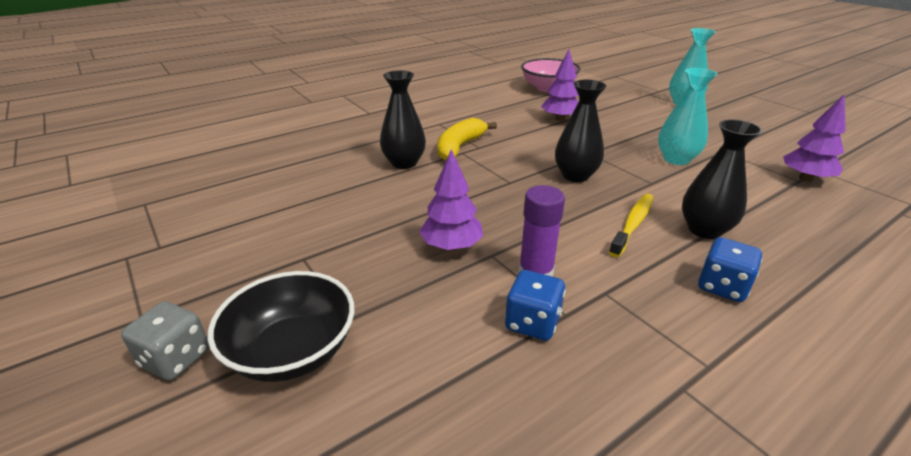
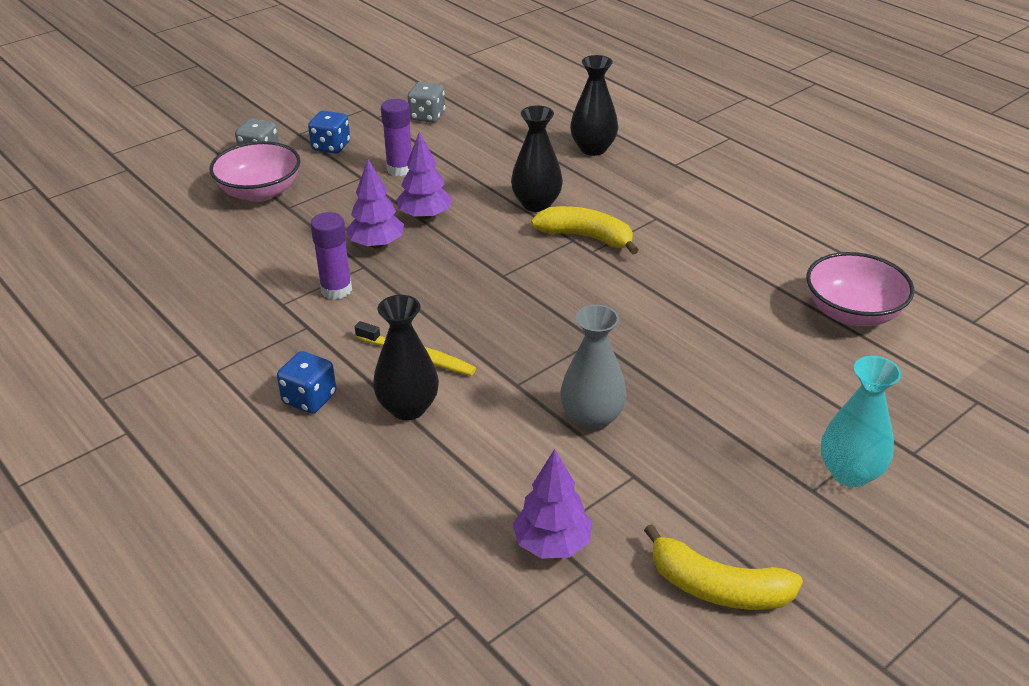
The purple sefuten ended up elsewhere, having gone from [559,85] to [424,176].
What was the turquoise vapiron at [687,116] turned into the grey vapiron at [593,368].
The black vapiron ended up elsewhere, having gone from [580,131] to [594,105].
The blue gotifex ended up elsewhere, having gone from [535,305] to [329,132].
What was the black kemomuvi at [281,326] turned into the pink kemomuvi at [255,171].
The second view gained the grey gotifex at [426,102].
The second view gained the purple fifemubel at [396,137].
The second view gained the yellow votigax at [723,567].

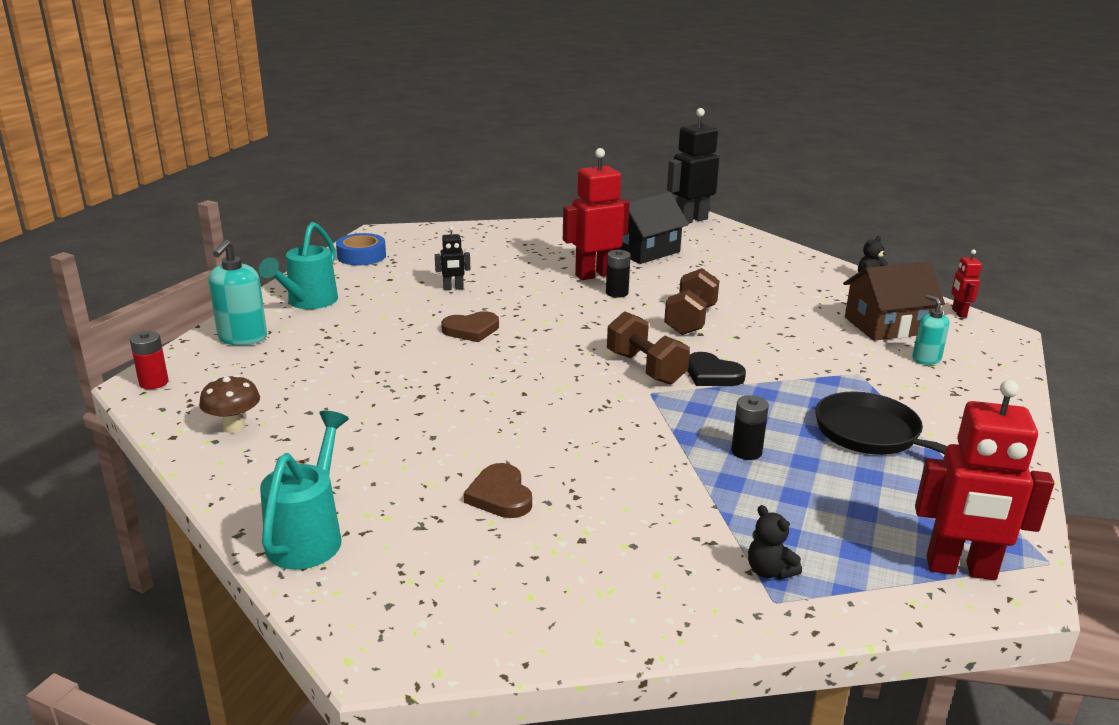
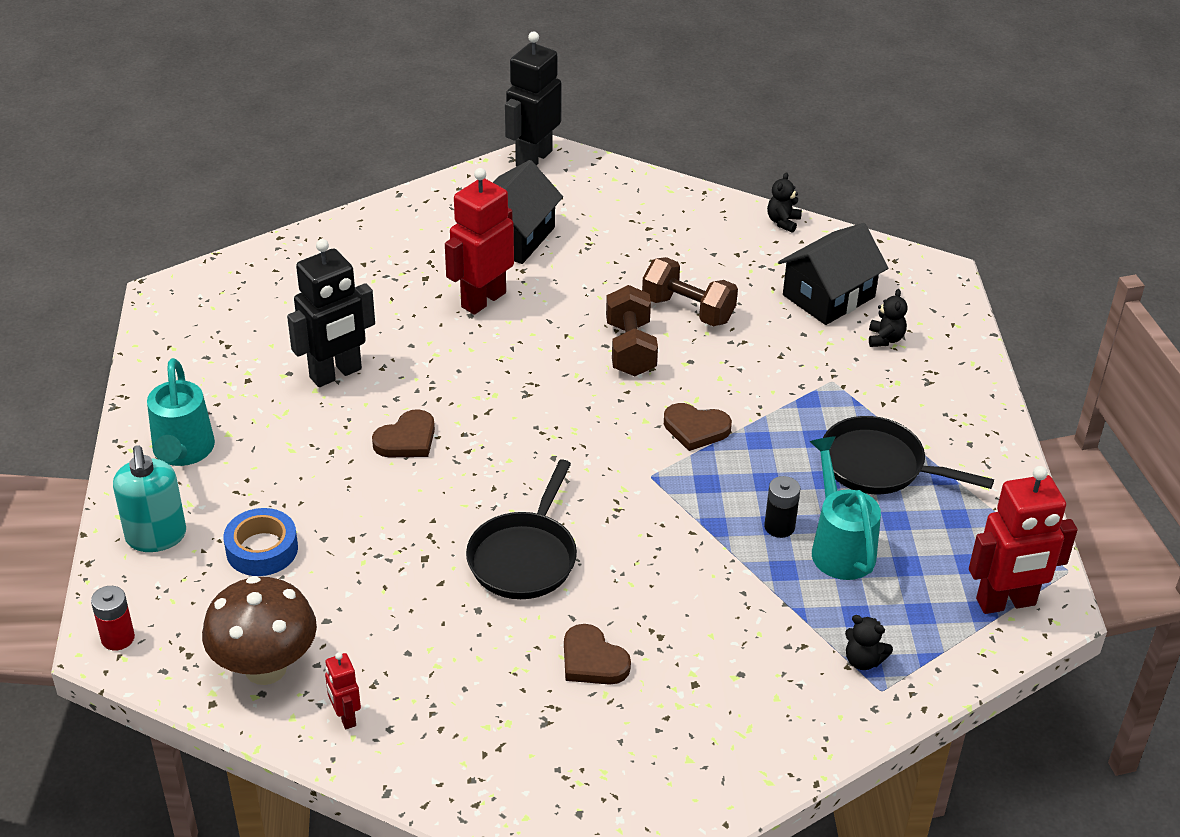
The size of the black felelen at [452,258] changed by a factor of 2.04.
The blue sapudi ended up elsewhere, having gone from [361,249] to [261,542].
The red felelen ended up elsewhere, having gone from [966,283] to [343,690].
The second view lost the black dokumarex at [618,274].
What was the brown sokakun at [894,301] turned into the black sokakun at [833,274].
Where the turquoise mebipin stood at [931,330], the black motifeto came to stand at [888,318].
The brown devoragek ended up elsewhere, having gone from [648,348] to [690,292].
What was the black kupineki at [716,369] turned into the brown kupineki at [698,427].
The size of the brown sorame at [229,404] changed by a factor of 1.73.
The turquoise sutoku ended up elsewhere, having gone from [304,490] to [845,508].
The second view gained the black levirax at [521,529].

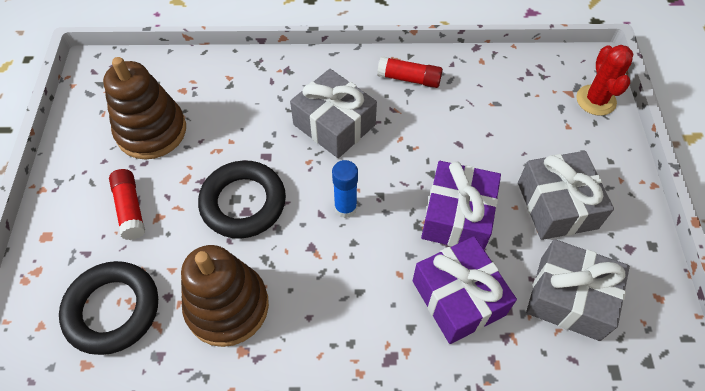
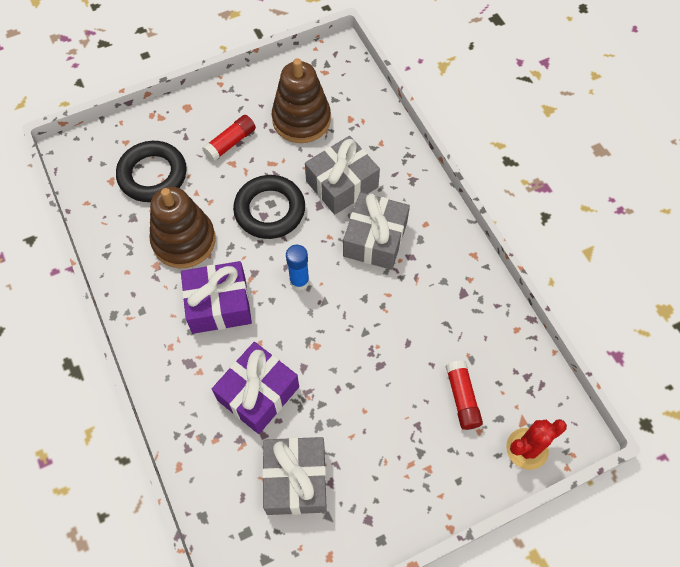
The red fifemubel ended up elsewhere, having gone from [410,72] to [464,395].
The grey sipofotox ended up elsewhere, having gone from [566,195] to [342,175].
The purple sipofotox ended up elsewhere, having gone from [461,205] to [216,297].

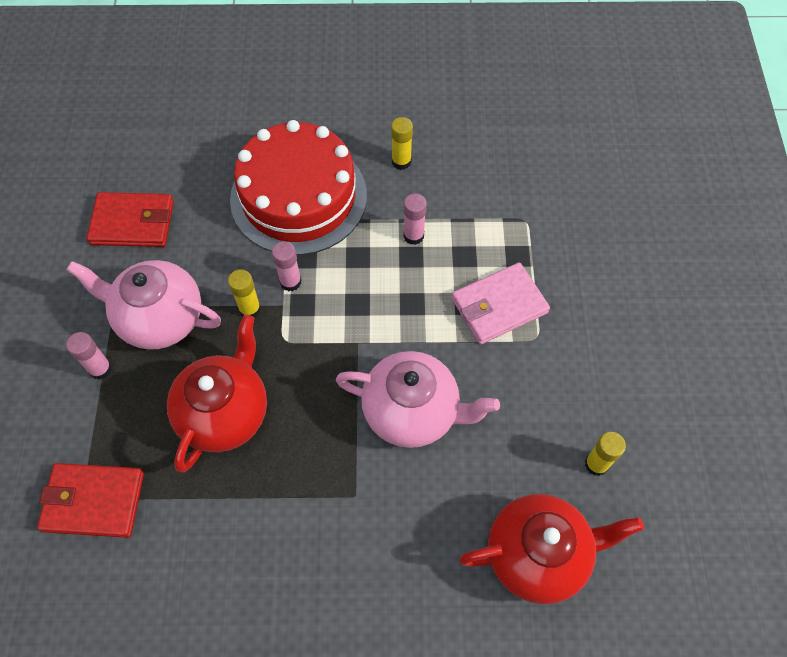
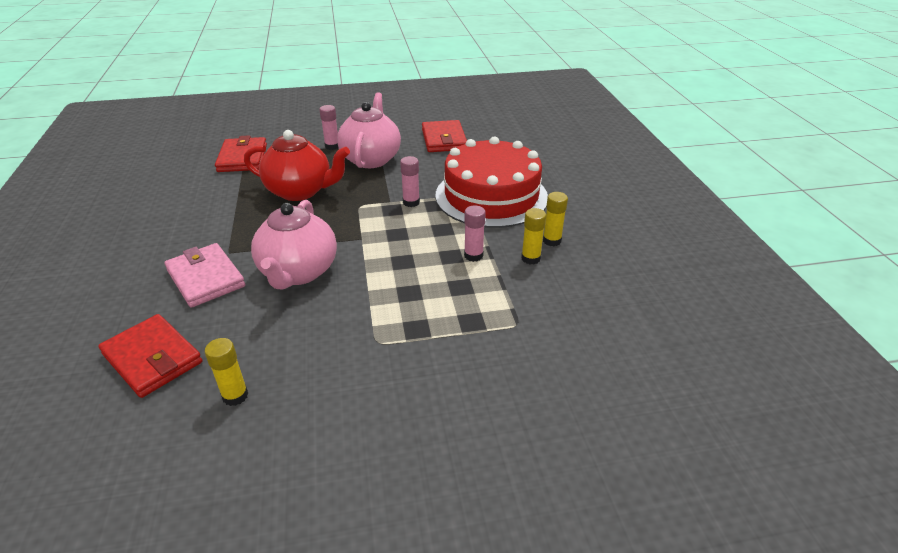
The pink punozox ended up elsewhere, having gone from [500,303] to [204,275].
The yellow fifemubel ended up elsewhere, having gone from [244,293] to [533,236].
Where the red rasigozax stood at [551,549], the red punozox came to stand at [150,356].

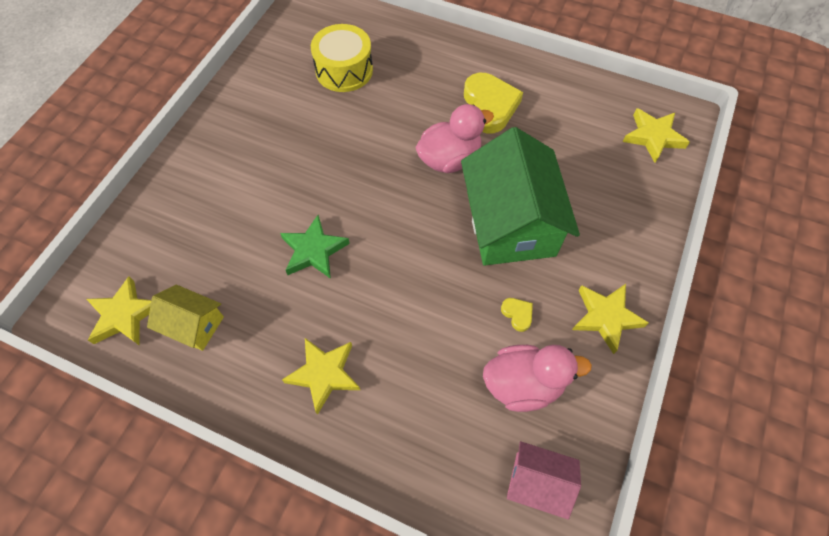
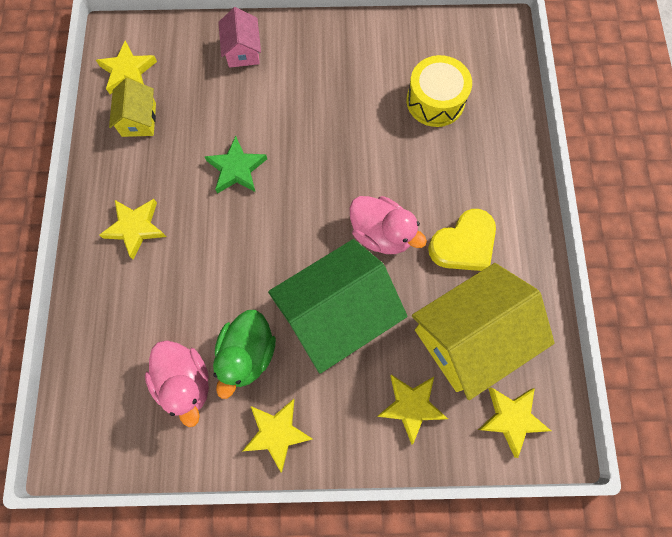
Where the yellow kupineki stood at [517,315], the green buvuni came to stand at [244,354].
The pink sokakun ended up elsewhere, having gone from [544,480] to [239,37].
The second view gained the yellow sokakun at [483,331].
The second view gained the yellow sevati at [412,410].

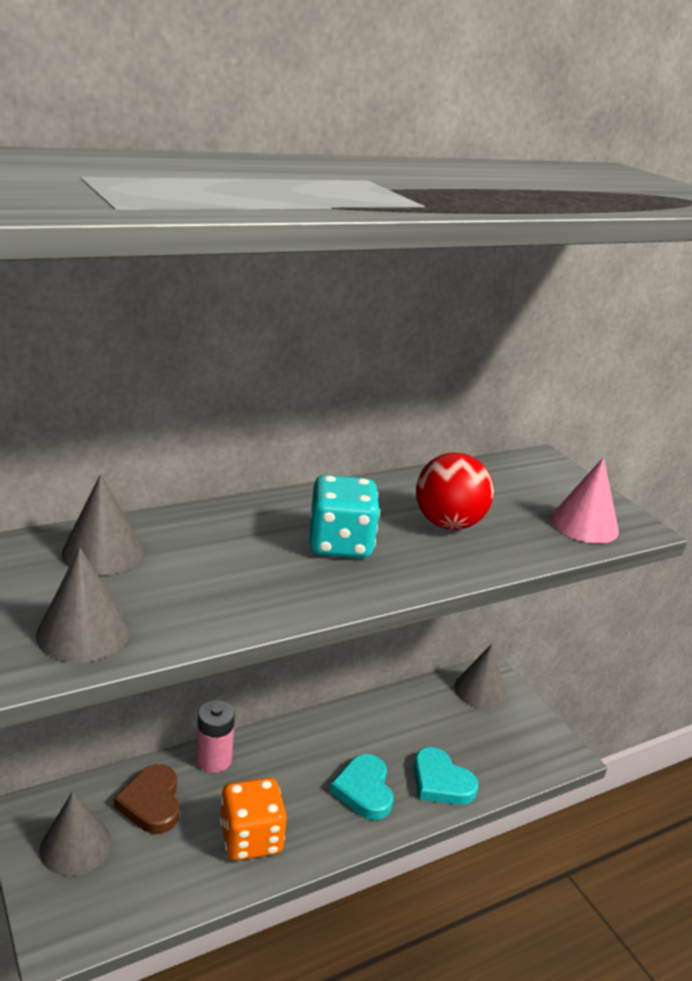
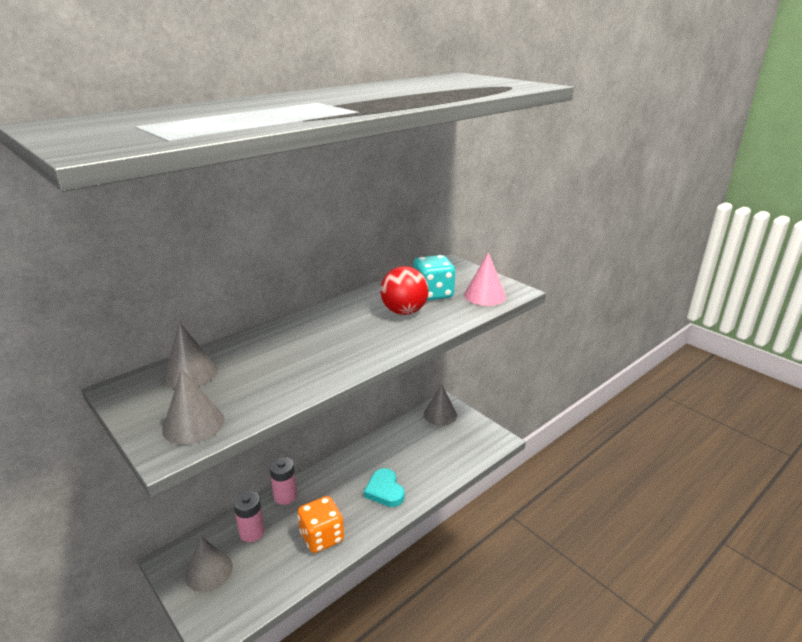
The turquoise gotifex ended up elsewhere, having gone from [345,516] to [434,278].
The second view lost the turquoise kupineki at [445,776].
Where the brown kupineki stood at [146,799], the pink dokumarex came to stand at [249,516].

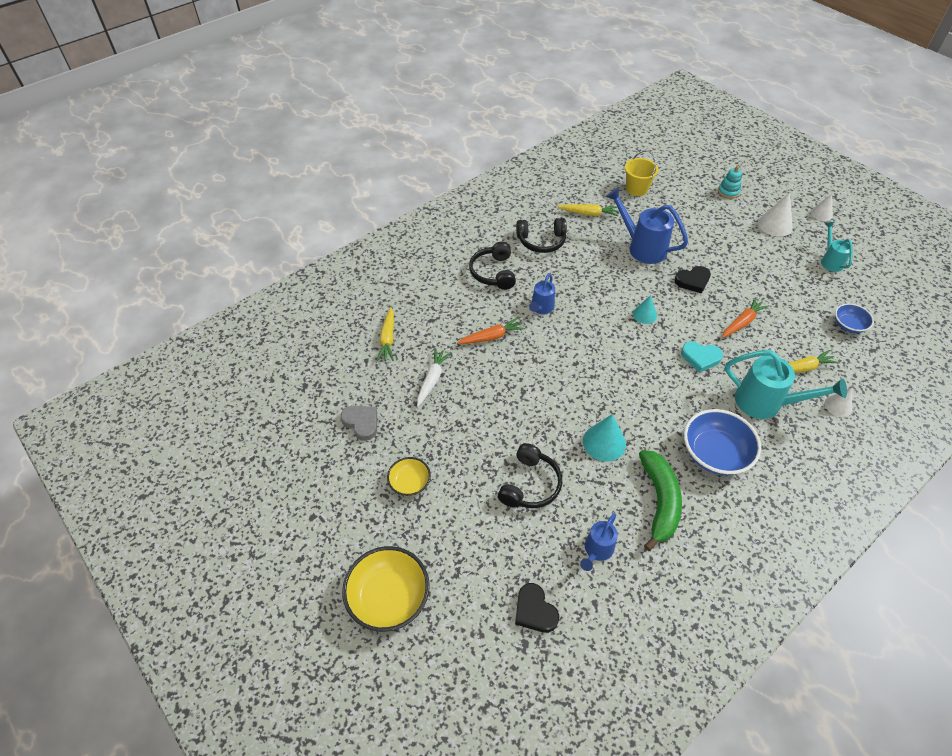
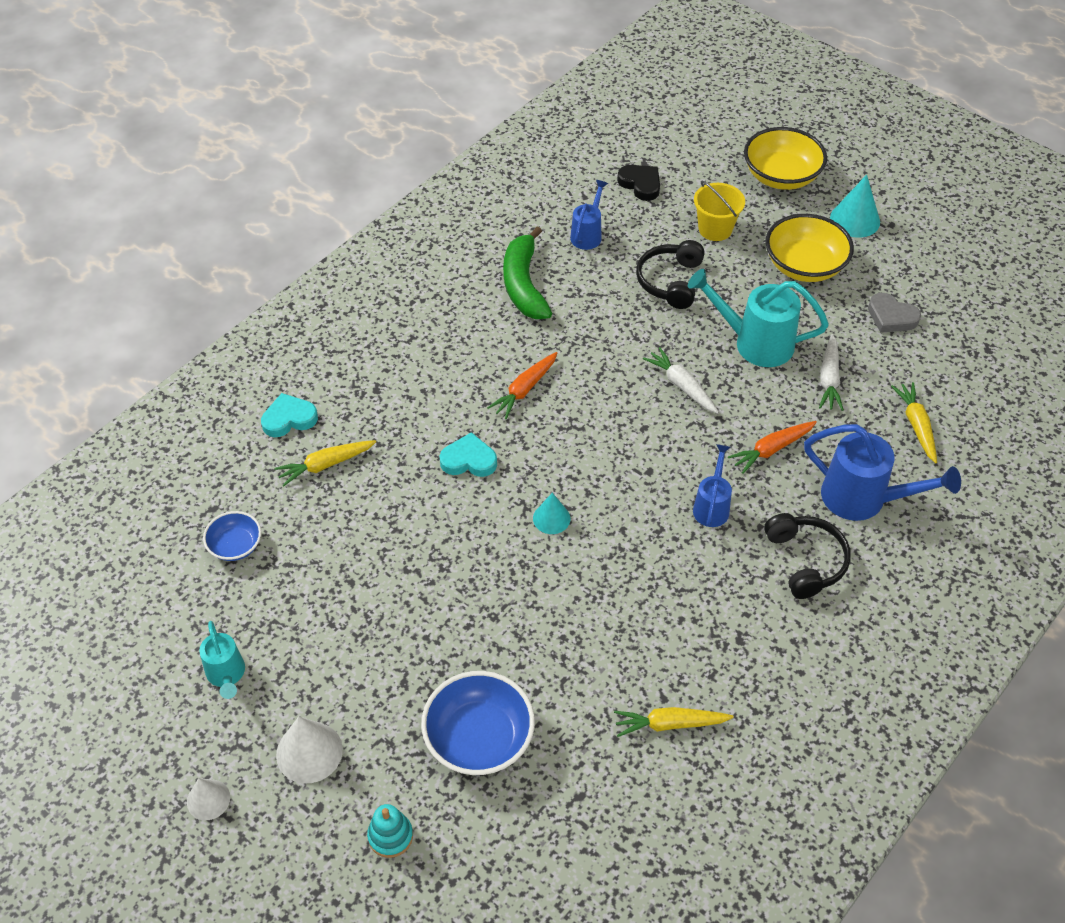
The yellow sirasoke ended up elsewhere, having gone from [641,173] to [719,211].
The blue sutoku ended up elsewhere, having gone from [647,225] to [882,472].
The second view lost the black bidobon at [541,235].
The second view lost the black kupineki at [692,279].
The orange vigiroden ended up elsewhere, having gone from [745,317] to [522,385].
The turquoise sutoku ended up elsewhere, having gone from [786,384] to [758,318].
Where the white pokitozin stood at [838,402], the turquoise kupineki came to stand at [289,415].
The blue kemomuvi ended up elsewhere, having gone from [722,442] to [478,723].
The turquoise pokitozin ended up elsewhere, having gone from [604,438] to [855,206].
The size of the yellow kemomuvi at [409,476] changed by a factor of 1.76.
The second view gained the white vigiroden at [681,380].

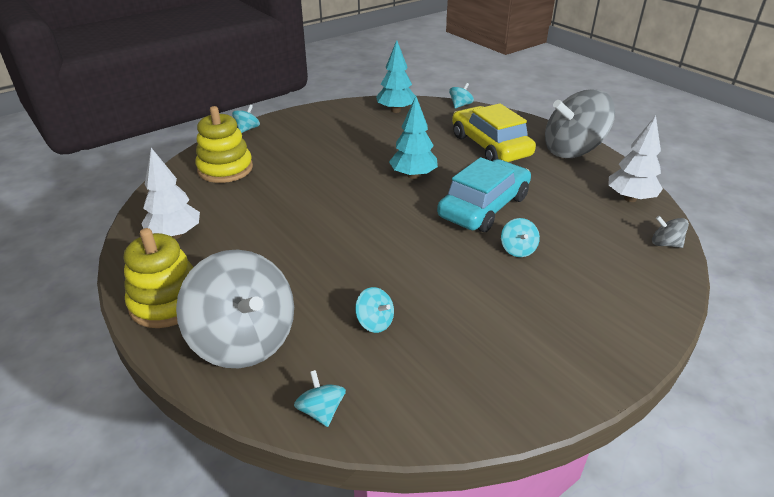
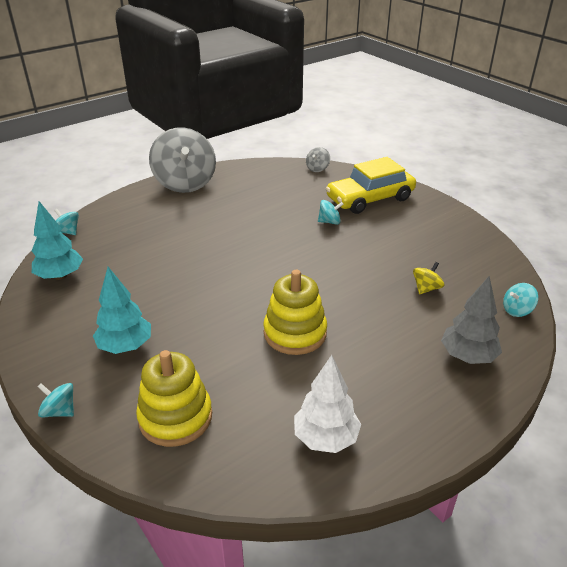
The turquoise sefuten ended up elsewhere, having gone from [413,137] to [122,310].
The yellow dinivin ended up elsewhere, having gone from [494,132] to [371,185].
The second view lost the white sefuten at [636,159].
The second view lost the turquoise dinivin at [484,194].
The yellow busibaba ended up elsewhere, having gone from [159,278] to [295,312].
Where the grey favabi stood at [235,308], the grey sefuten came to stand at [471,320].
What was the turquoise favabi at [374,310] turned into the yellow favabi at [429,278].

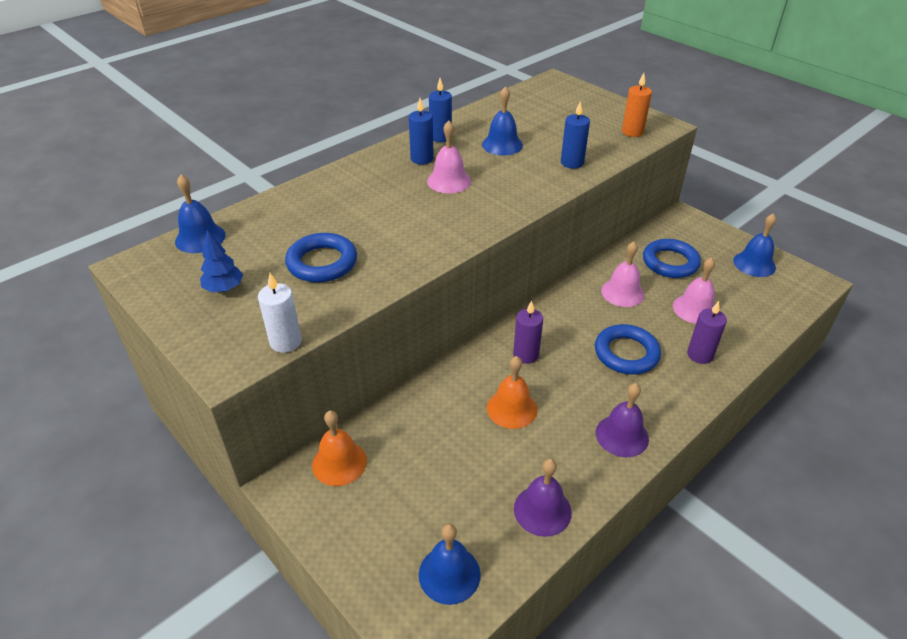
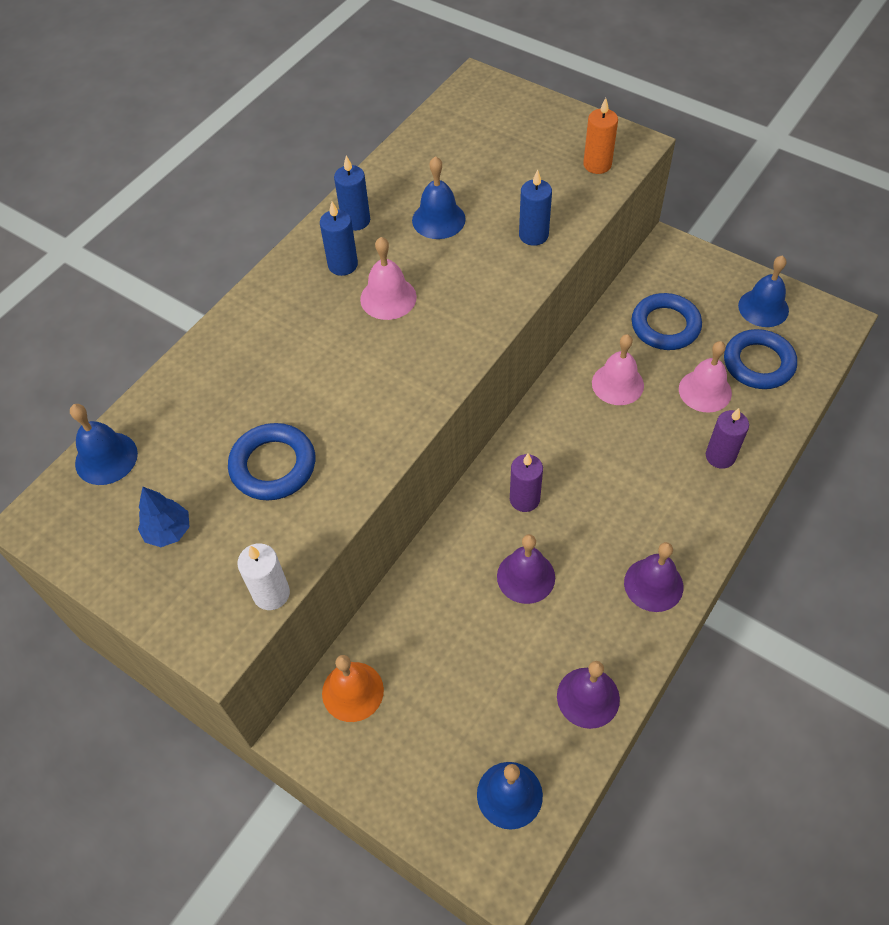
The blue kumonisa ended up elsewhere, having gone from [628,349] to [760,359].
What was the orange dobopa at [512,392] turned into the purple dobopa at [526,569].

